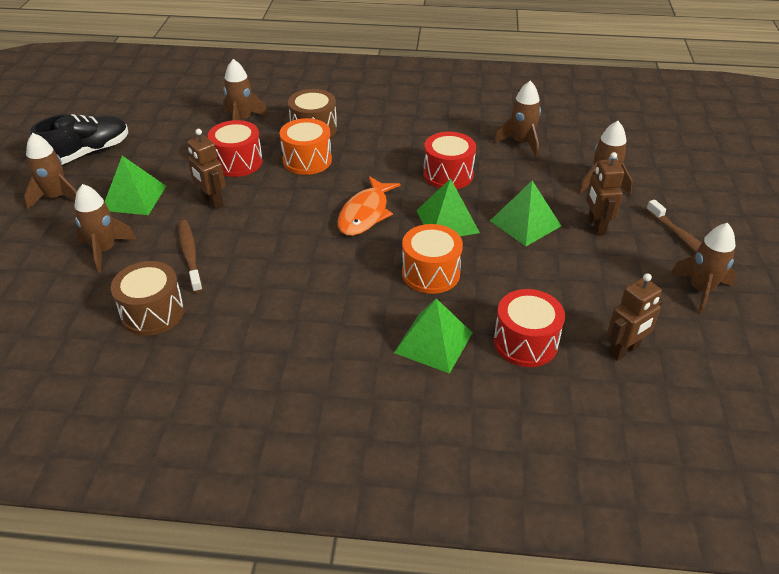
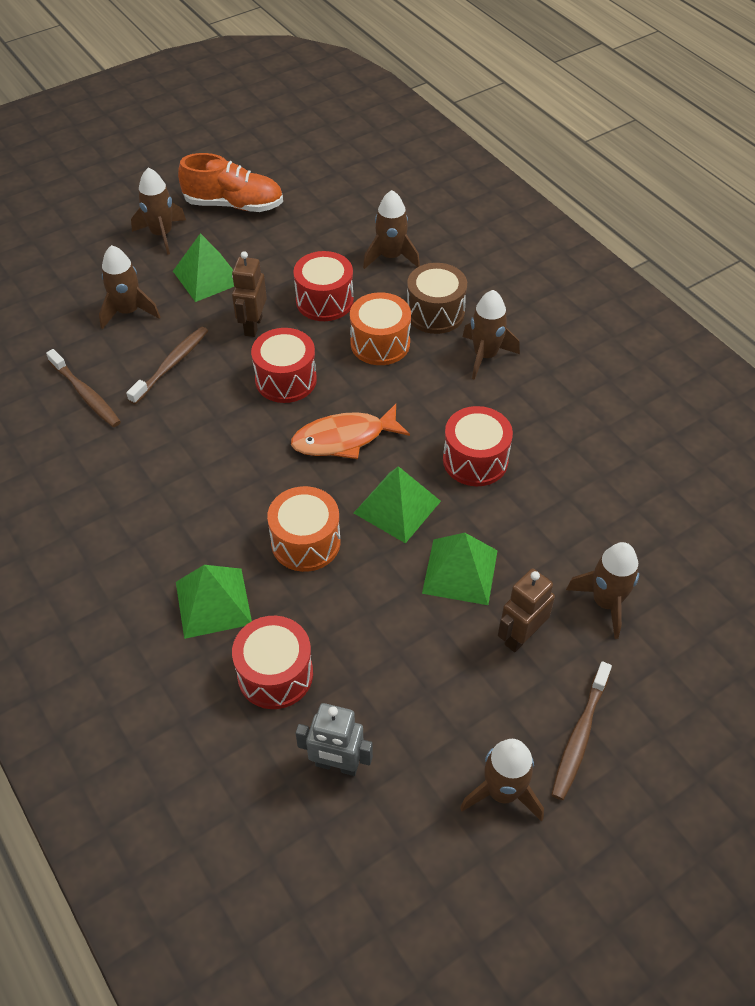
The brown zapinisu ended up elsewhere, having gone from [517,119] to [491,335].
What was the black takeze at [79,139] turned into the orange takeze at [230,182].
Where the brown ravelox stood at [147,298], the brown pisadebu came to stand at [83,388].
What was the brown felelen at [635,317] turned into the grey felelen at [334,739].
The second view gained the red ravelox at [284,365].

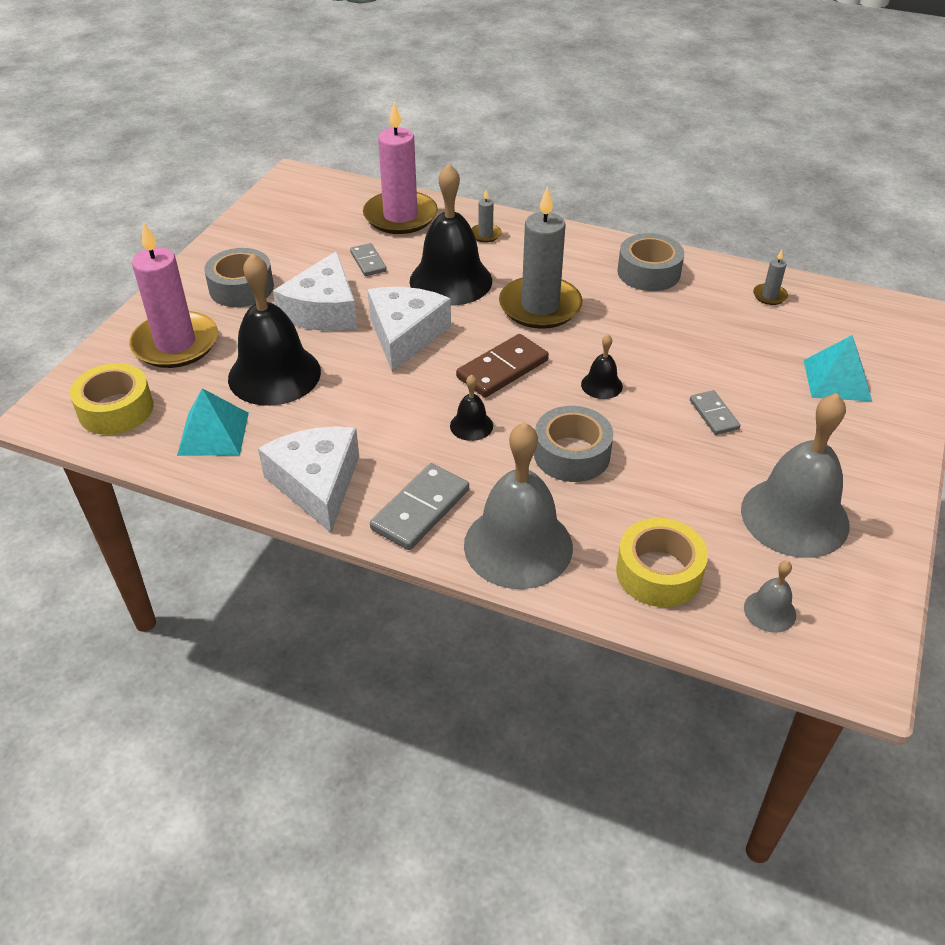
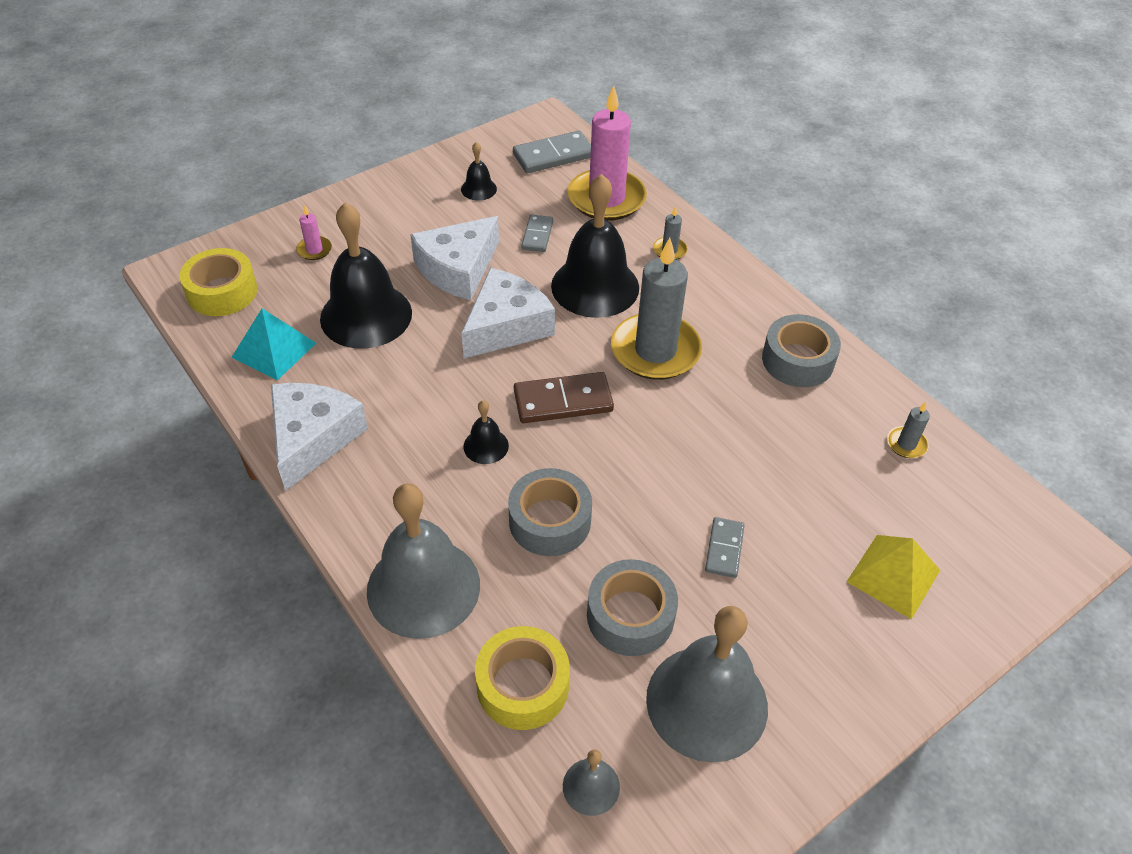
The size of the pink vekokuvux at [173,295] changed by a factor of 0.42.
The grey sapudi ended up elsewhere, having gone from [239,277] to [632,607].
The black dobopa ended up elsewhere, having gone from [602,367] to [479,171].
What was the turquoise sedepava at [838,368] turned into the yellow sedepava at [893,577].
The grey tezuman ended up elsewhere, having gone from [419,506] to [552,152].

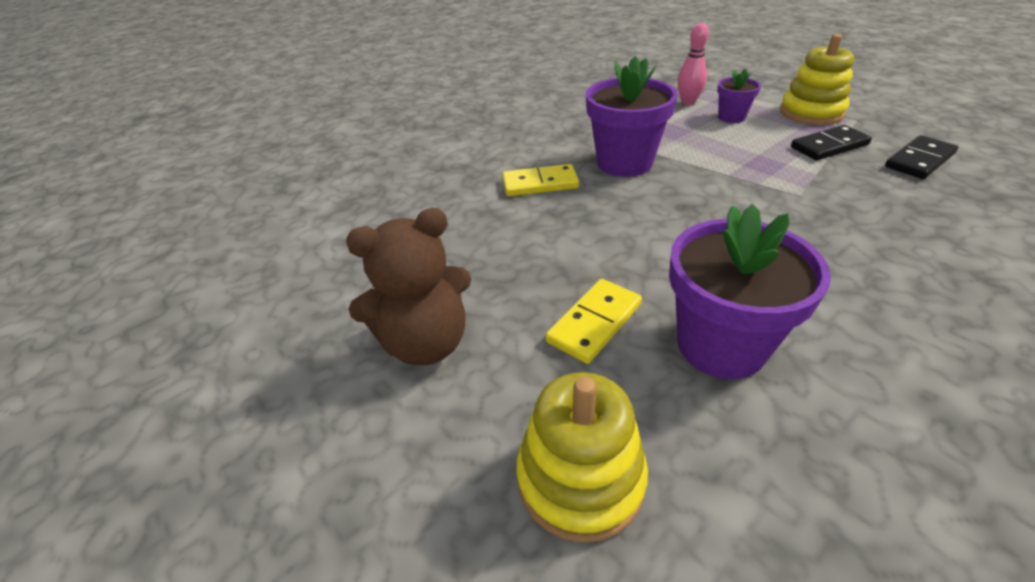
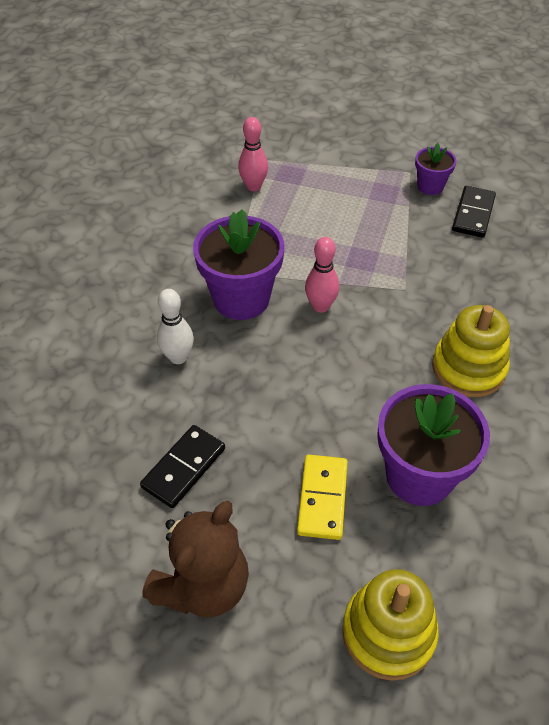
The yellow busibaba ended up elsewhere, having gone from [817,79] to [471,351].
The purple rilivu ended up elsewhere, having gone from [739,95] to [436,169].
The black tezuman ended up elsewhere, having gone from [831,142] to [182,466].
Where the yellow tezuman stood at [540,180], the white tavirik came to stand at [175,326].
The second view gained the pink tavirik at [322,275].

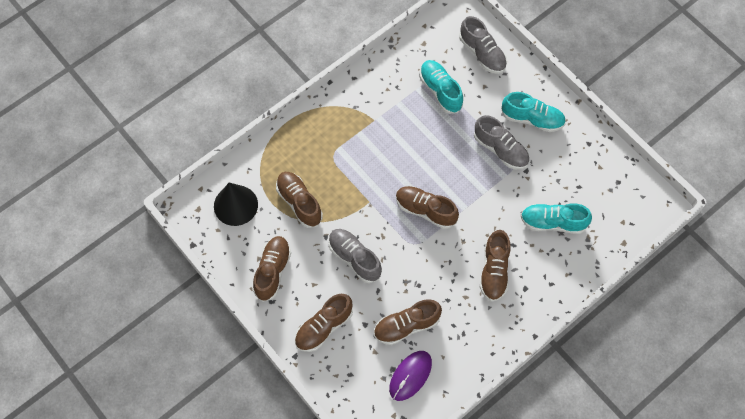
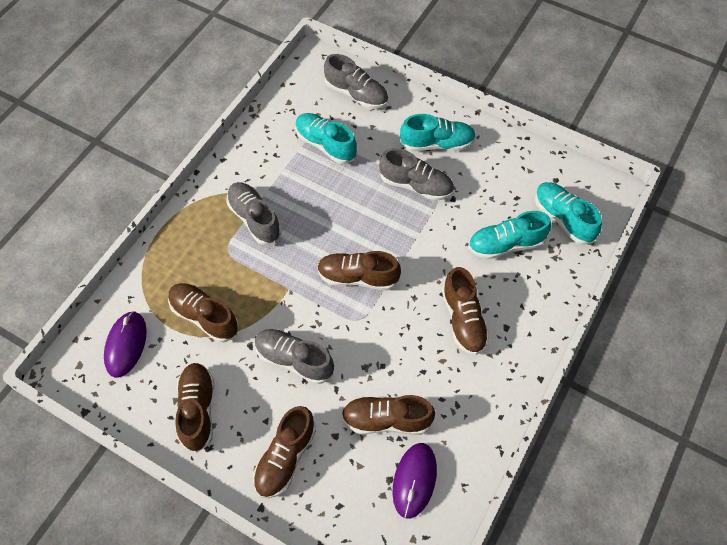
Where the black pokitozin stood at [236,204], the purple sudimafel came to stand at [125,344].
The brown takeze at [408,322] ended up facing another way, 45 degrees clockwise from before.
The second view gained the grey takeze at [254,213].
The second view gained the turquoise takeze at [568,213].

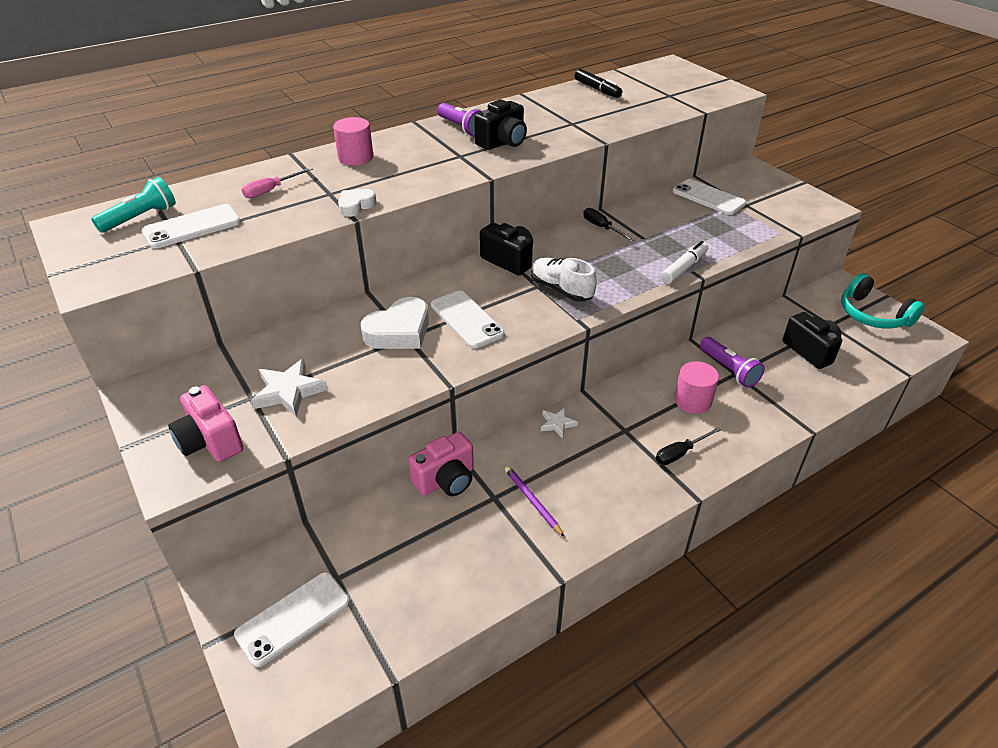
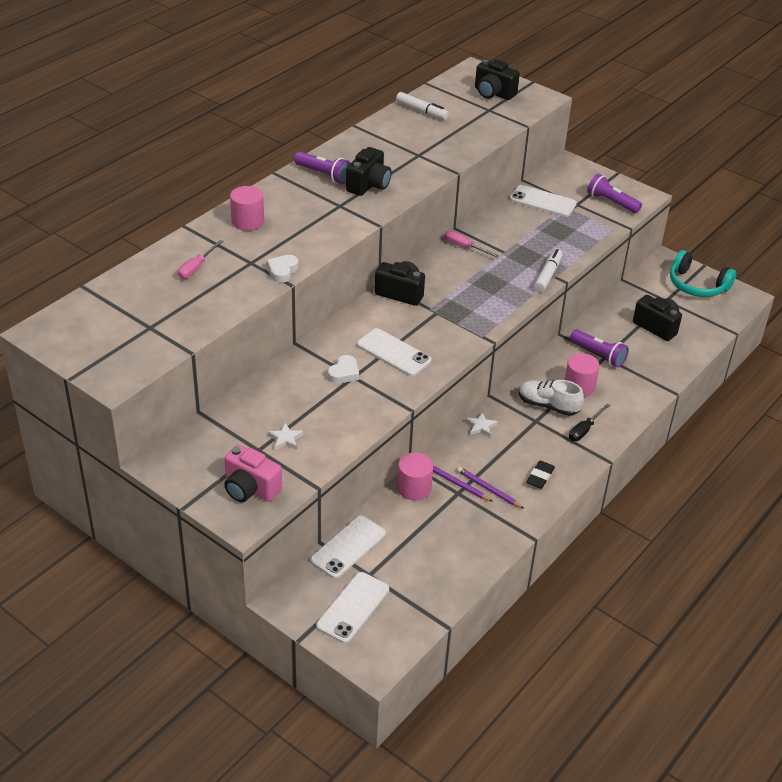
What was the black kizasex at [598,83] turned into the white kizasex at [422,106].
The second view lost the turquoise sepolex at [133,205].
The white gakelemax ended up elsewhere, having gone from [191,226] to [348,547].
What was the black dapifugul at [608,224] turned into the pink dapifugul at [471,244].
The white takeze ended up elsewhere, having gone from [564,280] to [551,398].
The size of the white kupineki at [395,323] changed by a factor of 0.58.
The size of the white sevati at [289,387] changed by a factor of 0.58.
Where the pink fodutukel stood at [441,464], the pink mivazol came to stand at [415,476].
The second view gained the black fodutukel at [497,79].
The second view gained the purple sepolex at [614,193].
The second view gained the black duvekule at [540,475].
The second view gained the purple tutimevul at [463,483].

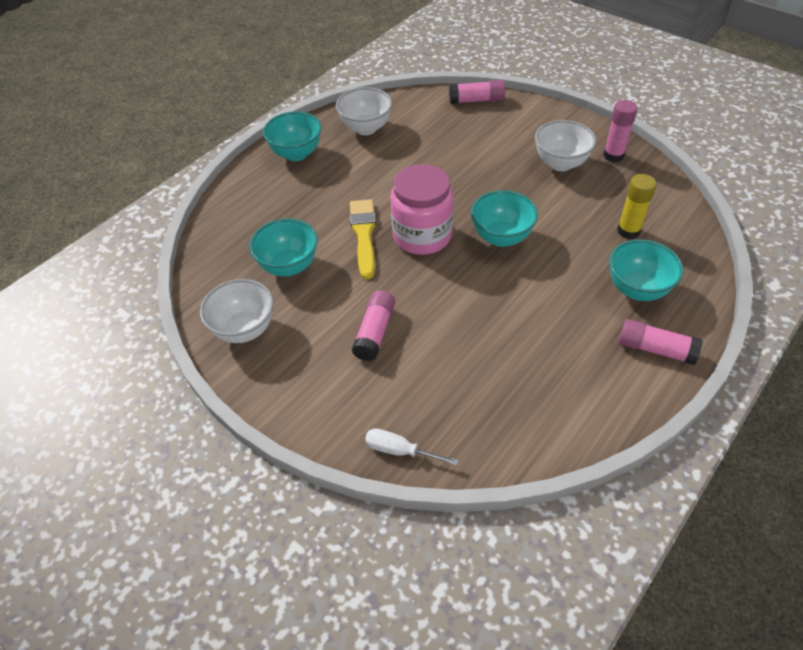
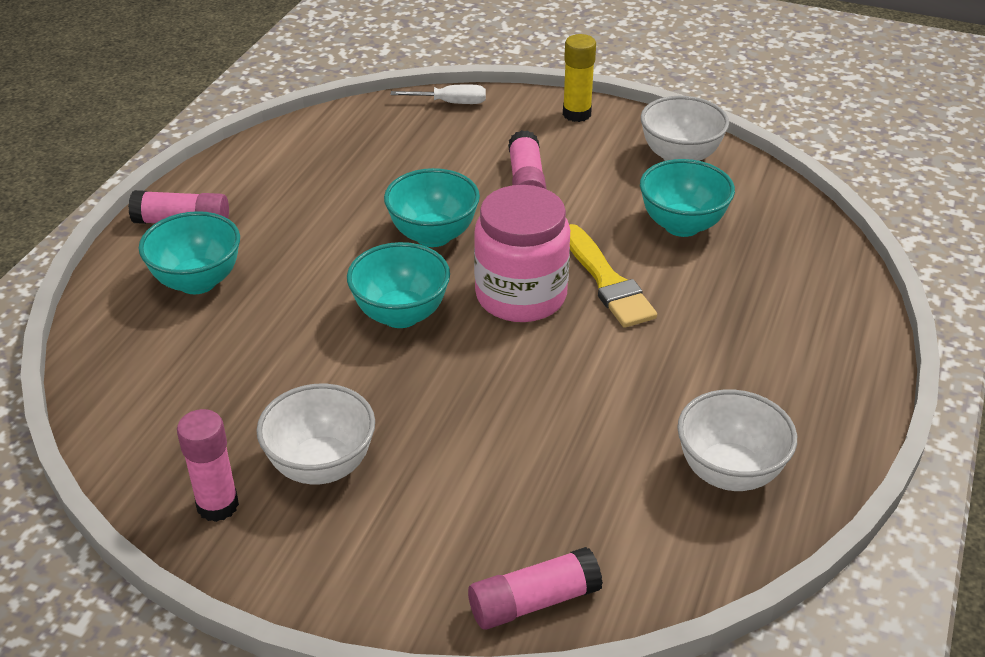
The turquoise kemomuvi ended up elsewhere, having gone from [292,136] to [432,207].
The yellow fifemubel ended up elsewhere, having gone from [637,206] to [579,78].

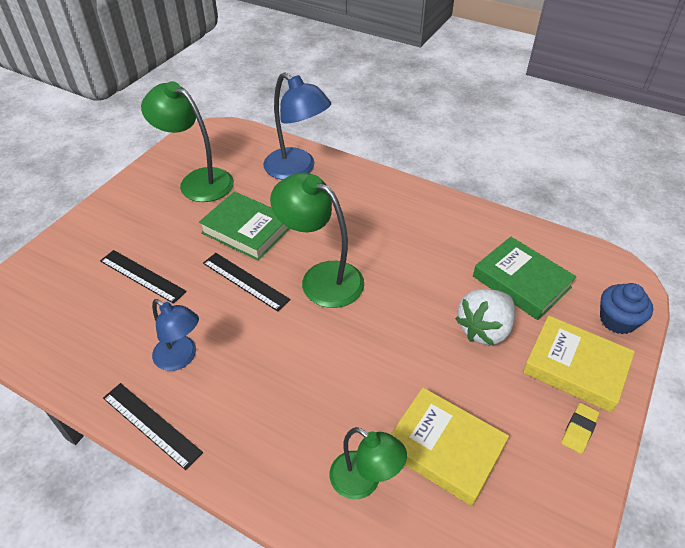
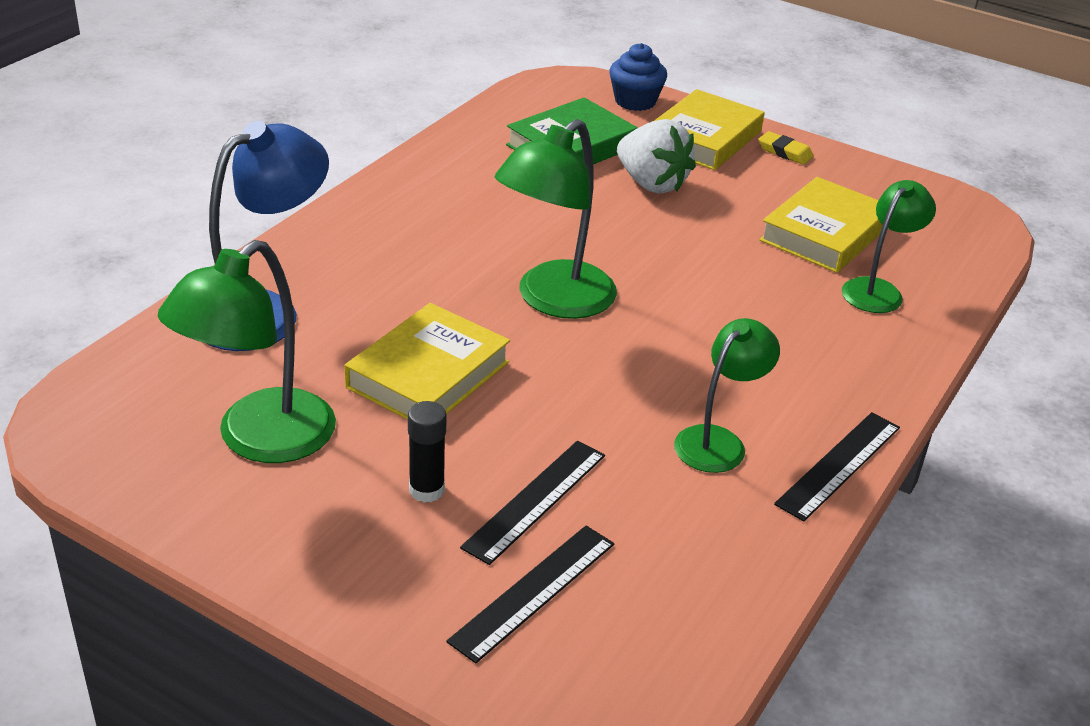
What was the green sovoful at [244,226] turned into the yellow sovoful at [427,361].
The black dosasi ended up elsewhere, having gone from [247,282] to [530,594].
What was the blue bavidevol at [175,335] turned into the green bavidevol at [727,395].
The second view gained the black fifemubel at [427,452].

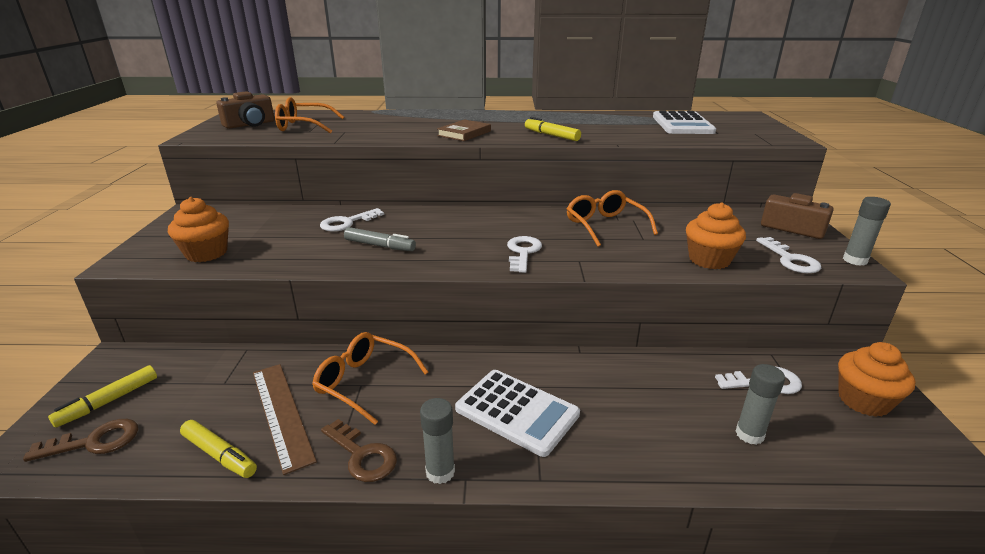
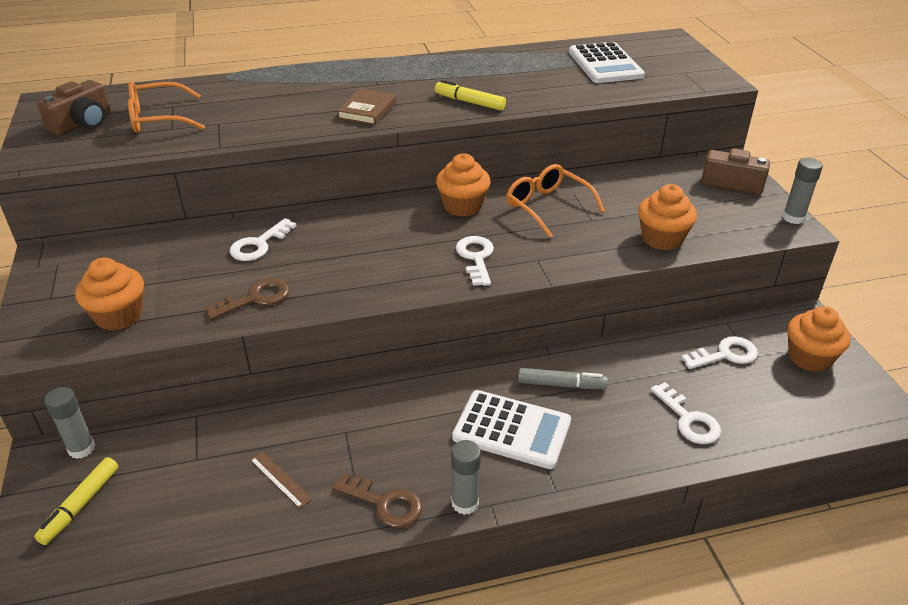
The grey kizasex ended up elsewhere, having gone from [380,239] to [563,378].
The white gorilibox ended up elsewhere, having gone from [788,255] to [685,413].
The second view lost the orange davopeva at [370,378].
The size of the brown dosasi at [285,419] changed by a factor of 0.51.
The grey fifemubel ended up elsewhere, having gone from [760,404] to [70,423].
The brown gorilibox ended up elsewhere, having gone from [80,440] to [247,299].
The second view lost the yellow kizasex at [218,449].
The second view gained the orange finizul at [463,185].

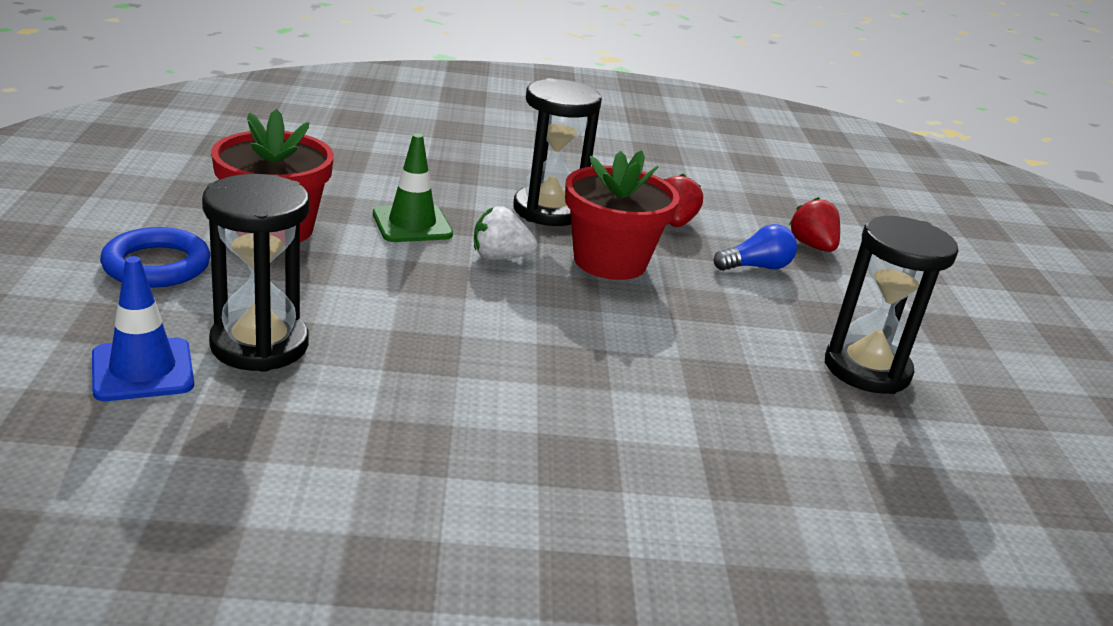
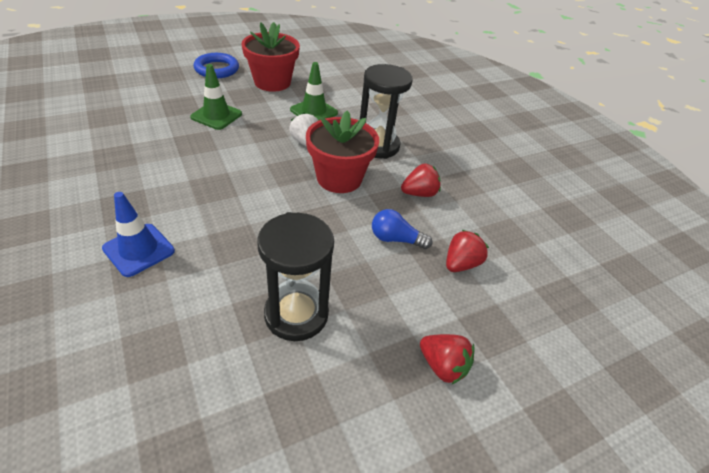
The second view lost the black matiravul at [255,273].
The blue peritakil at [755,247] ended up facing another way, 150 degrees clockwise from before.
The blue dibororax ended up elsewhere, having gone from [143,328] to [138,234].
The second view gained the green dibororax at [216,97].
The second view gained the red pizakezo at [447,359].

